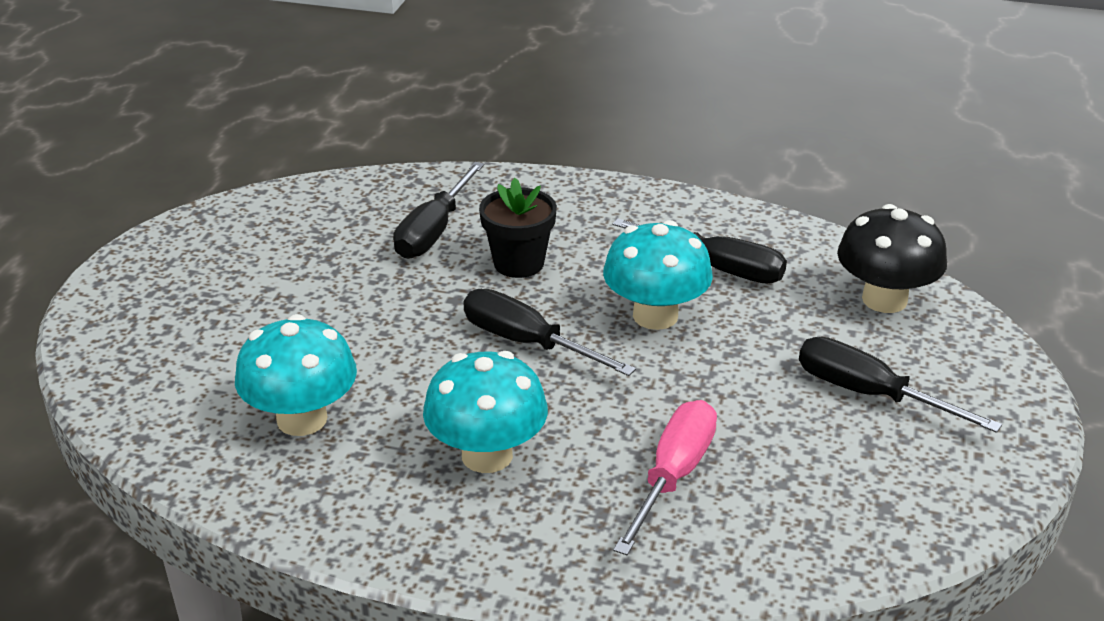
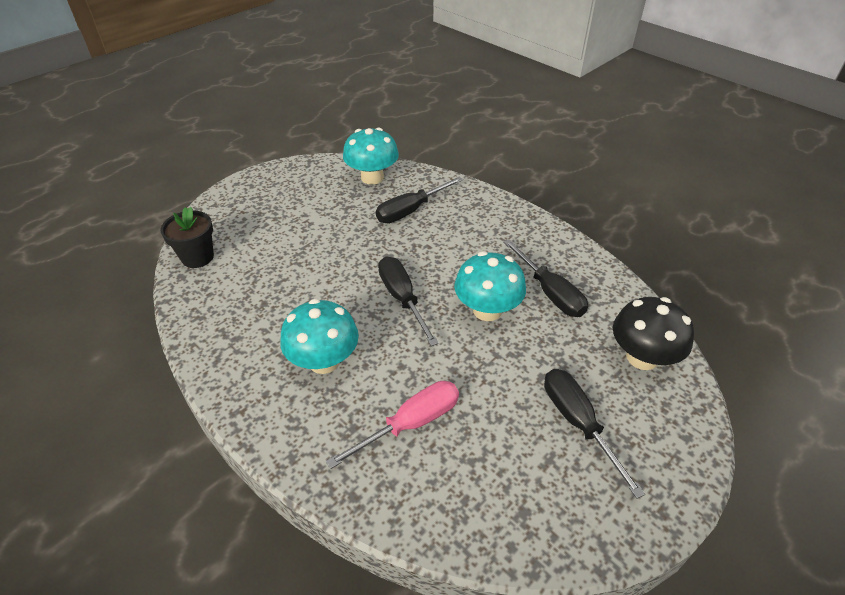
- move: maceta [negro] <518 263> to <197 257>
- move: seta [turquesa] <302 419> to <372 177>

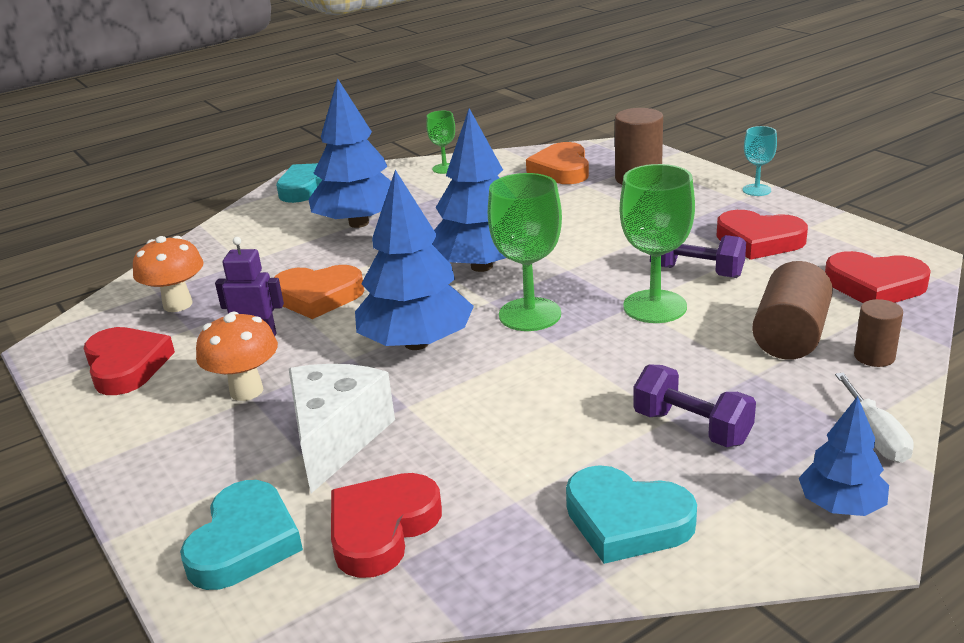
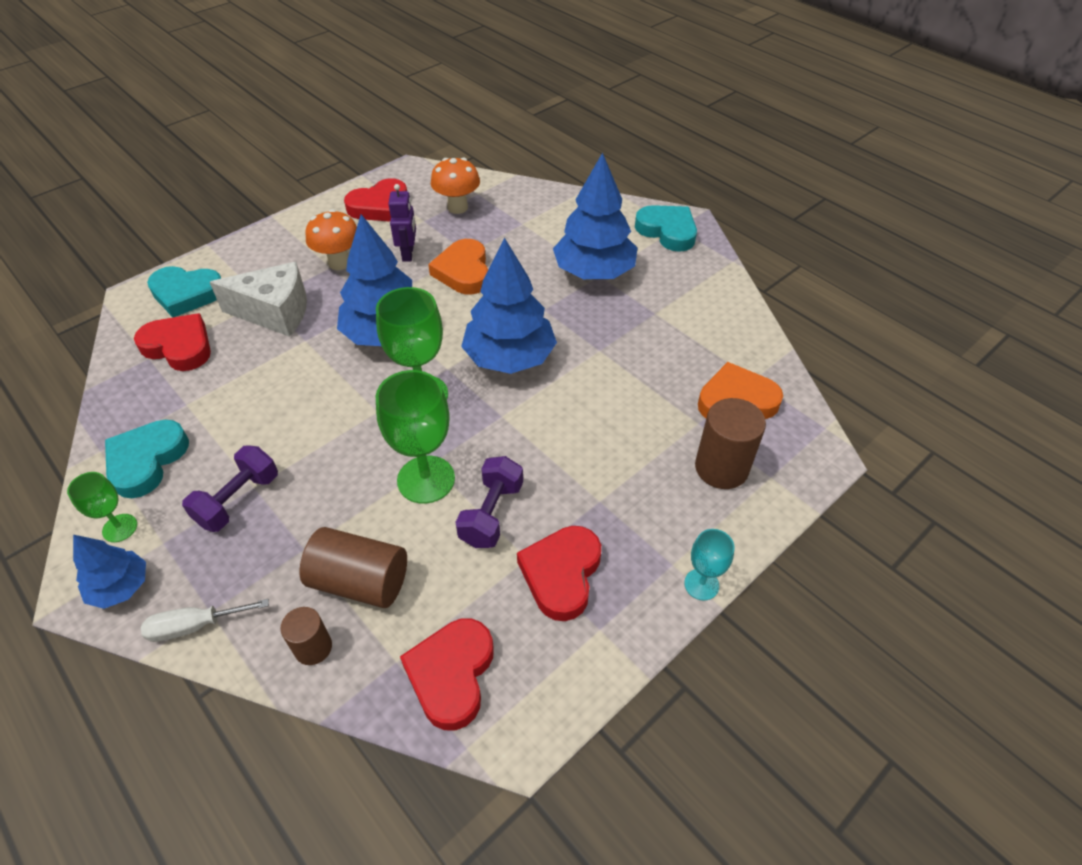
- move: copa [verde] <444 168> to <120 528>

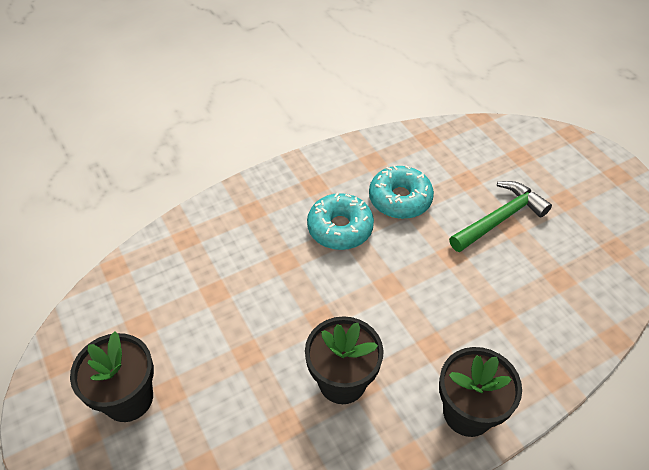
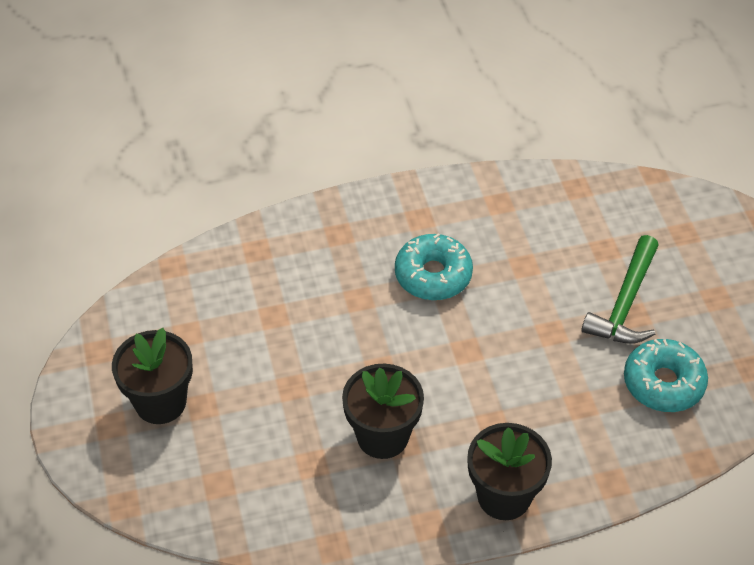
- rotate: martillo [verde] <500 218> = <625 303> 135 degrees clockwise
- move: rosquilla [turquesa] <400 199> to <663 383>

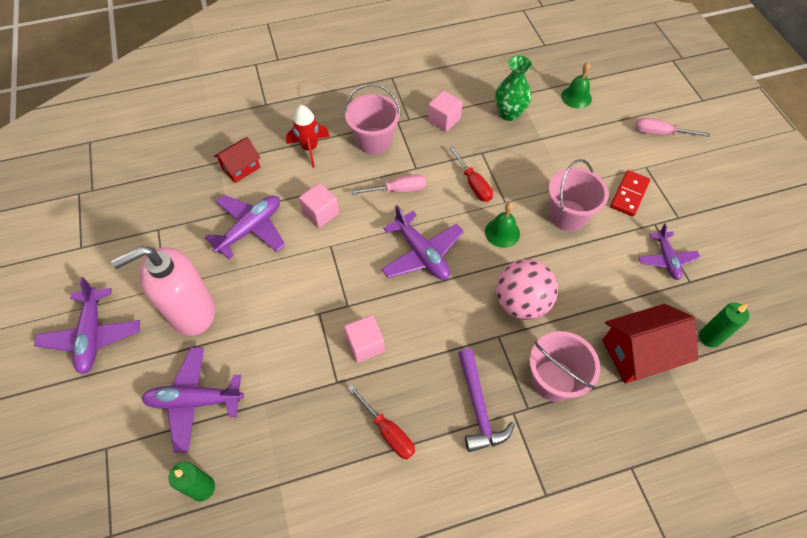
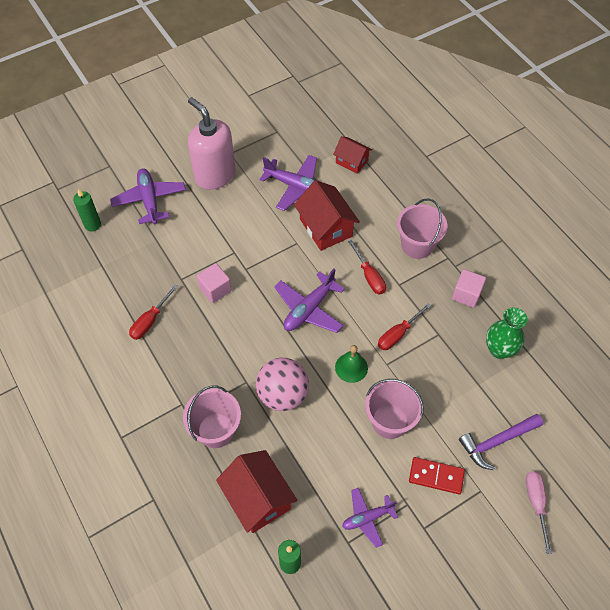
- replace: cubo [rosa] <321 213> to casa [rojo] <326 227>
- recolor: destornillador [rosa] <398 190> to destornillador [rojo] <369 276>
- move: martillo [morado] <478 407> to <497 442>
- delete: avión [morado] <92 335>
- delete: cohete [rojo] <309 148>
- delete: campana [verde] <576 97>

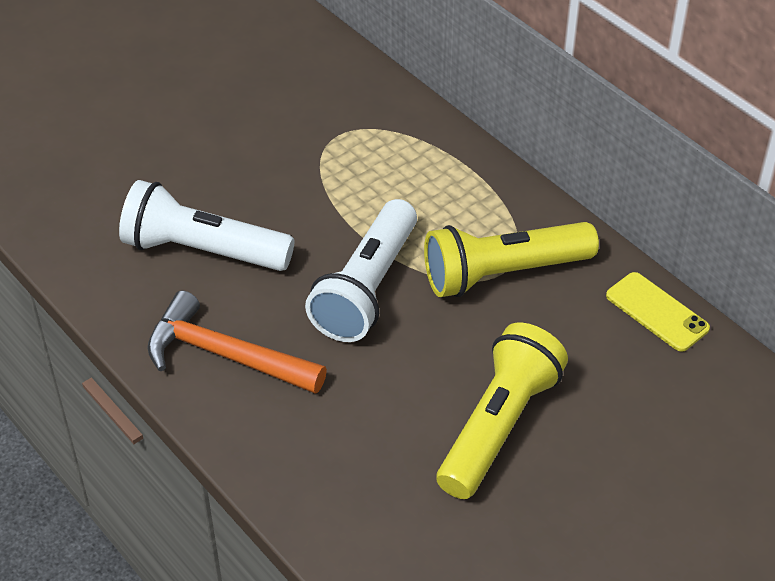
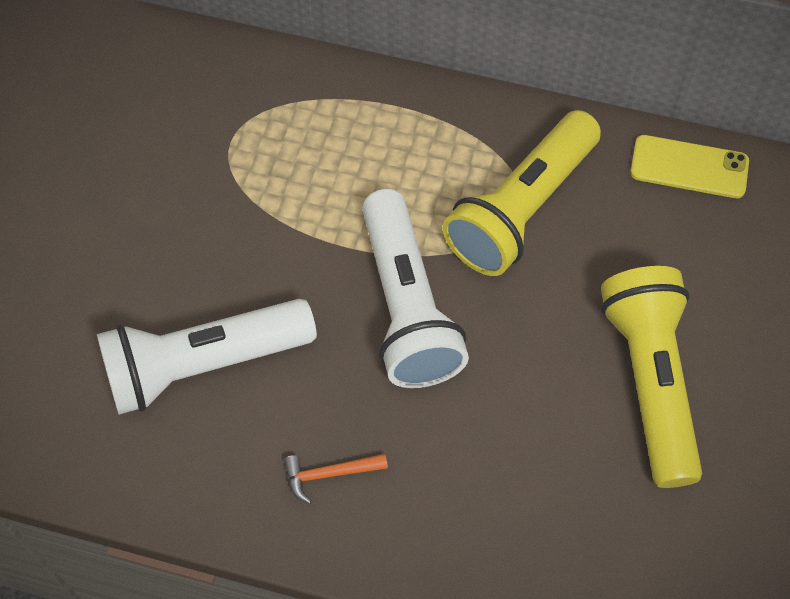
- resize: martillo [naranja] <225 355> = <329 474> x0.45

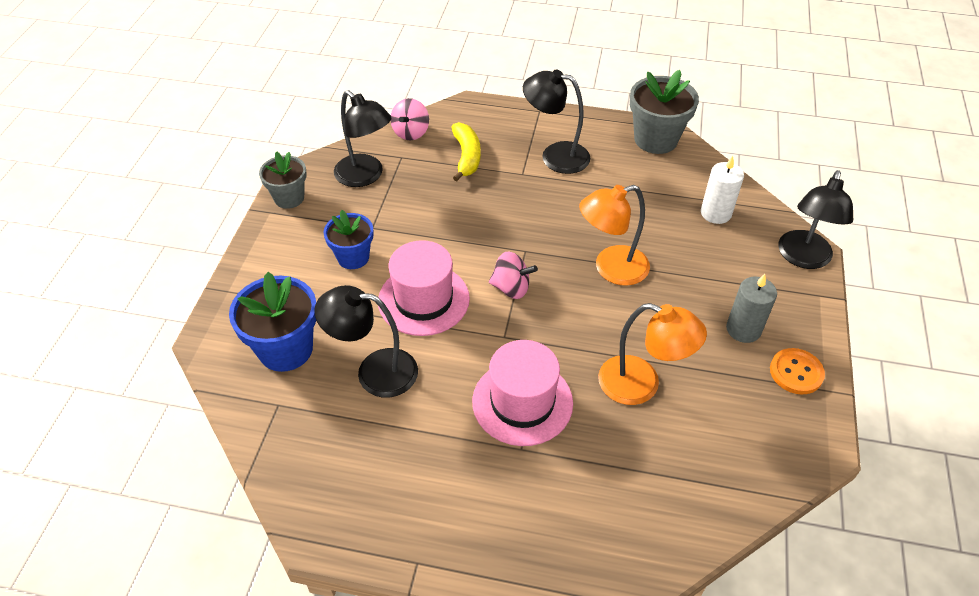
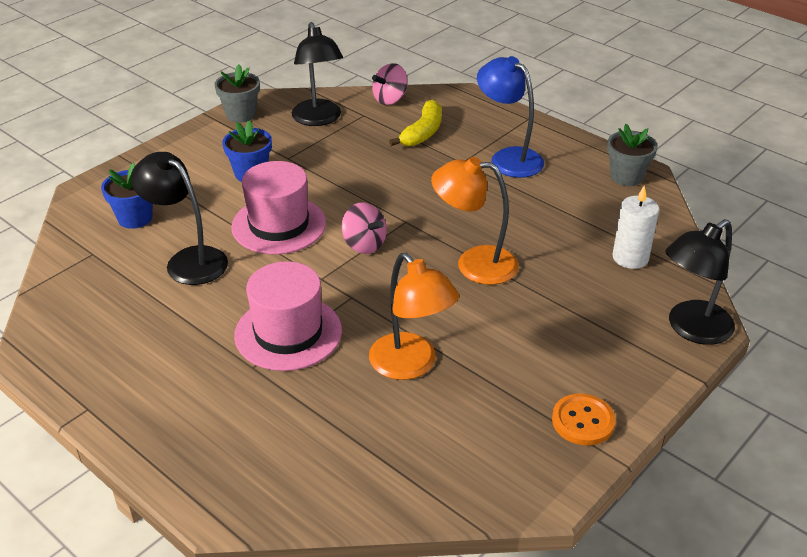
- resize: maceta [azul] <285 349> = <135 218> x0.65
- recolor: lámpara [negro] <555 156> to lámpara [azul] <508 158>
- resize: maceta [gris] <655 139> = <626 177> x0.65
- delete: vela [gris] <743 329>

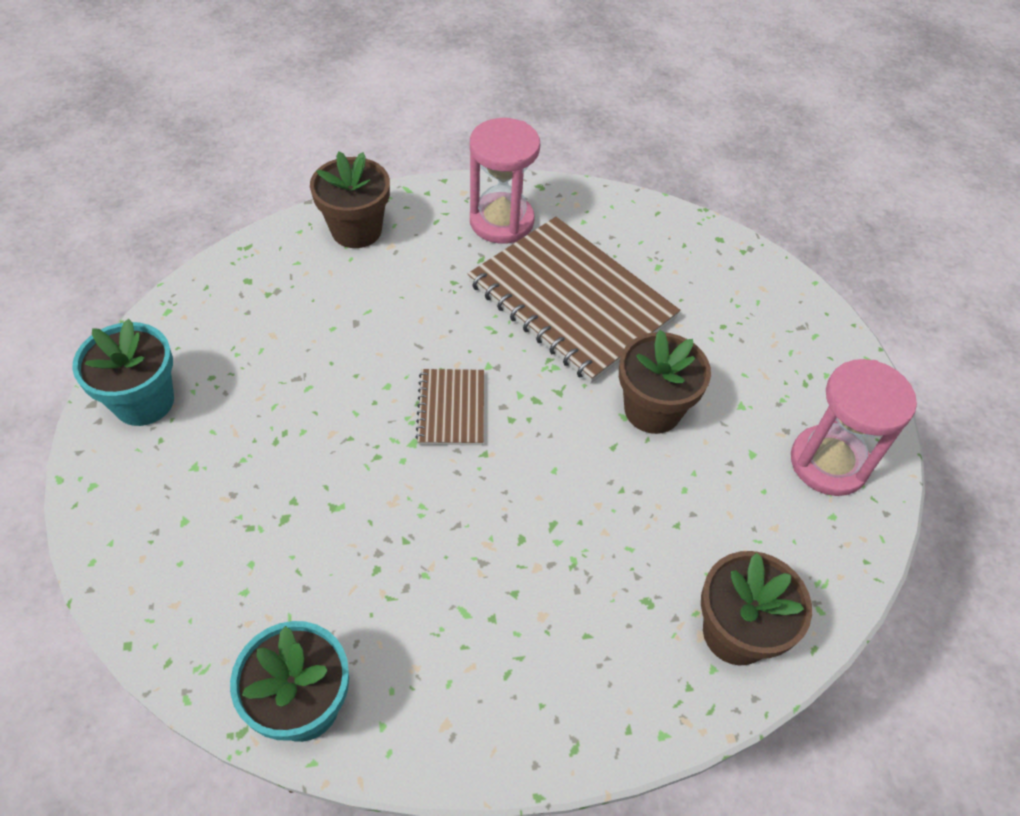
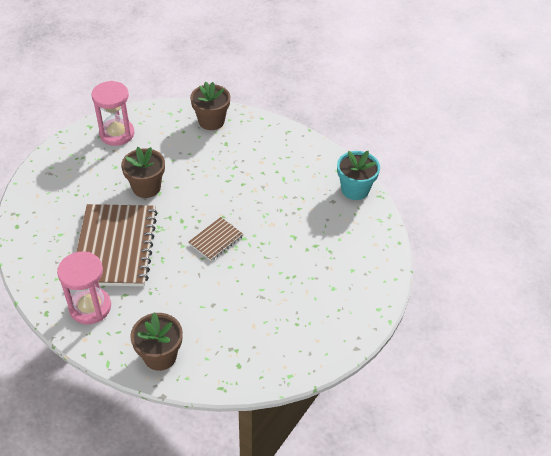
- delete: maceta [turquesa] <144 401>

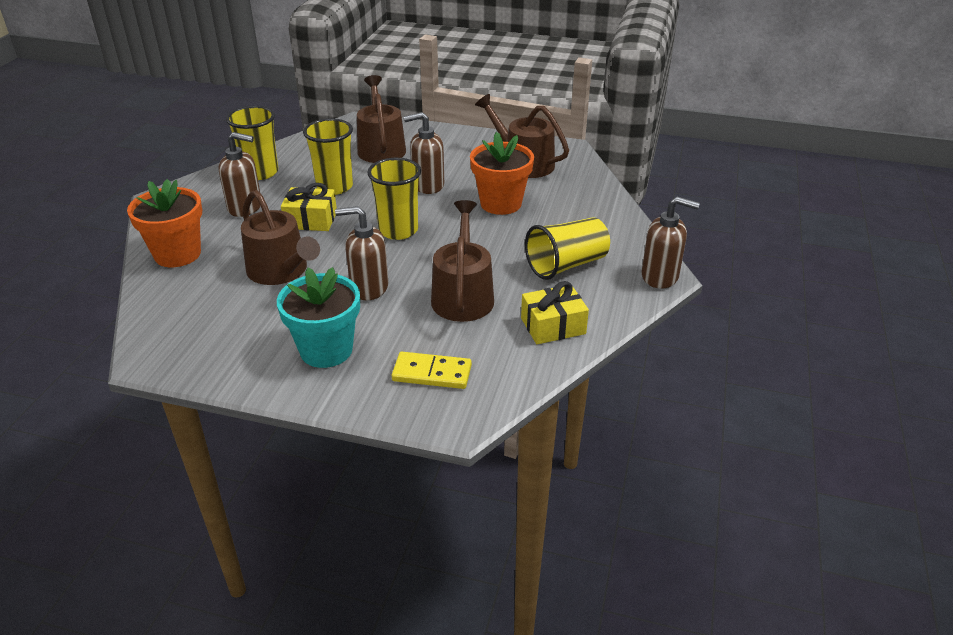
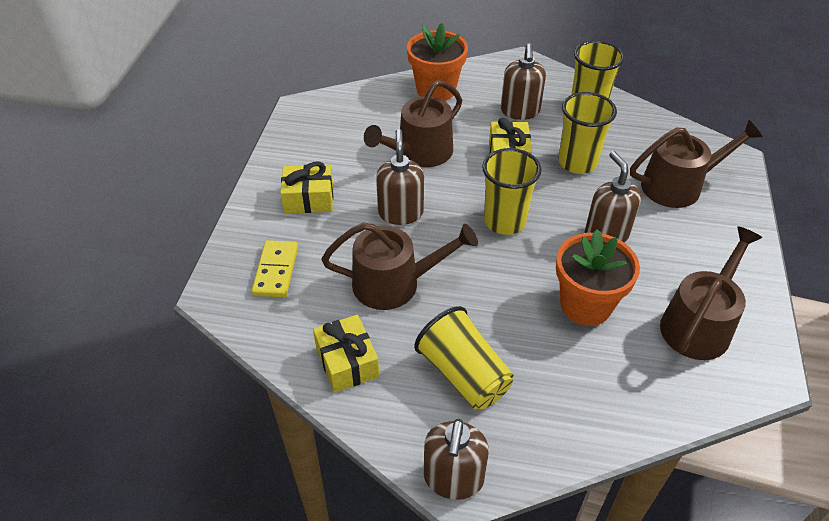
- replace: maceta [turquesa] <326 350> to regalo [amarillo] <309 199>

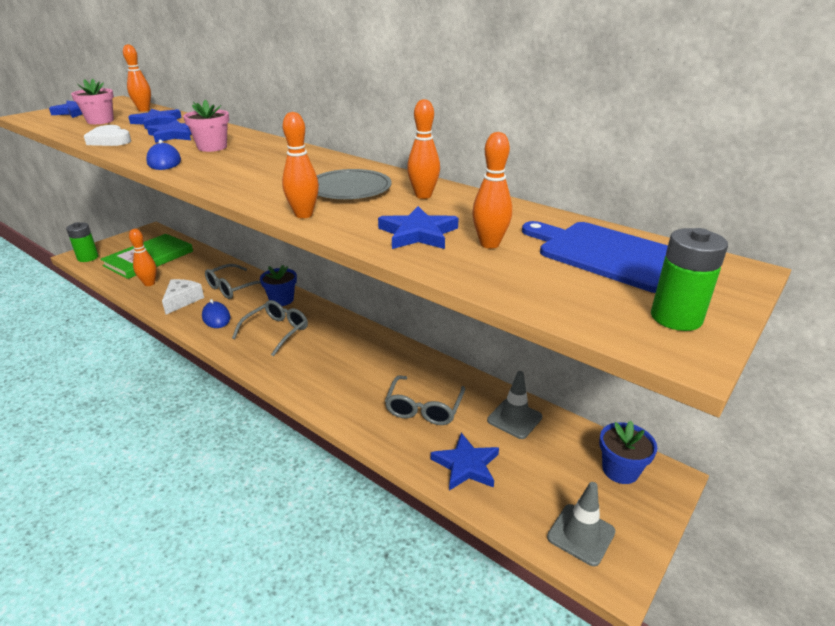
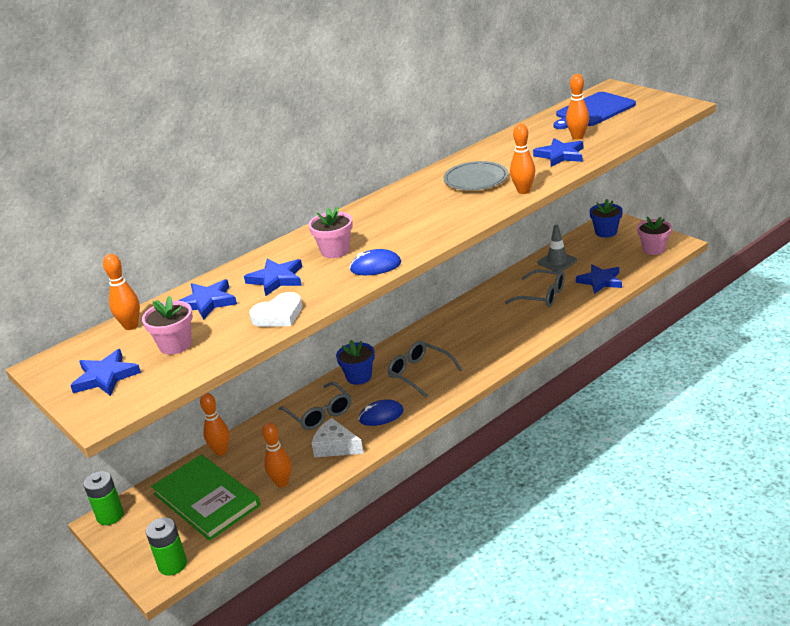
- move: pila [verde] <676 318> to <110 515>
- move: bolo [naranja] <423 196> to <221 451>
- replace: cono de tráfico [gris] <581 534> to maceta [rosa] <653 249>

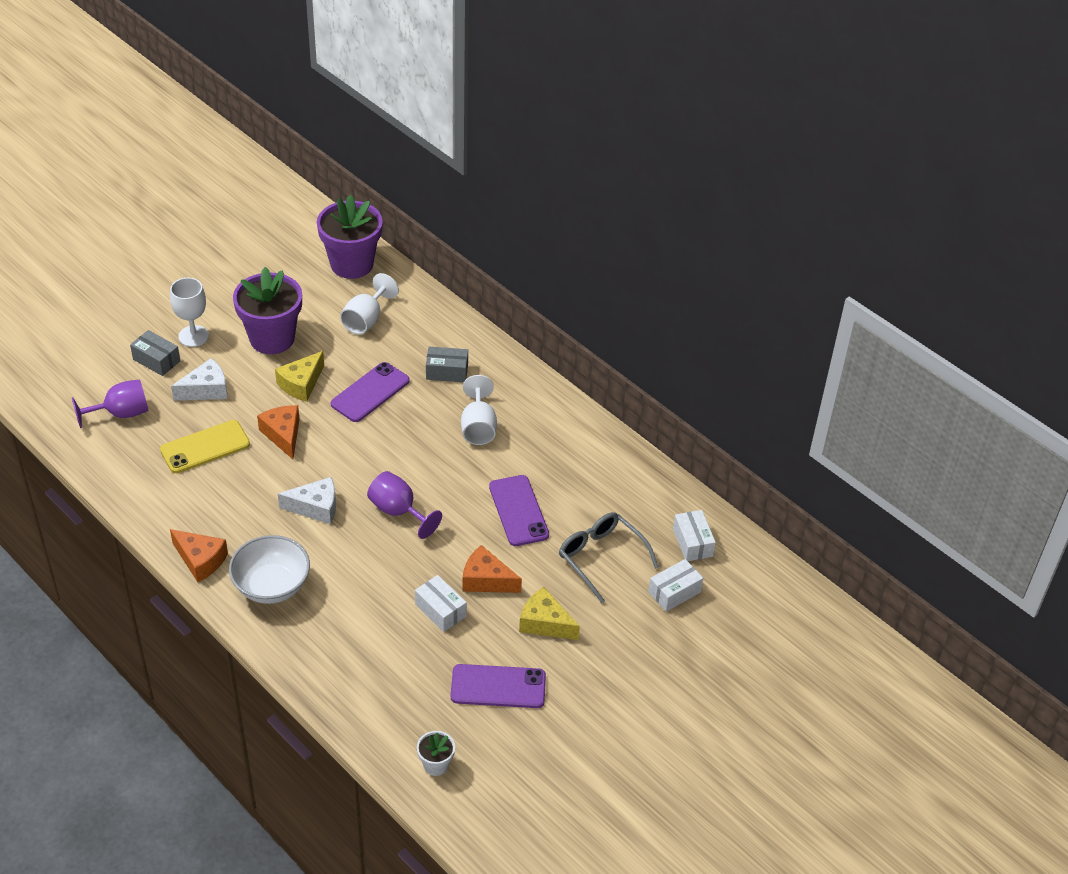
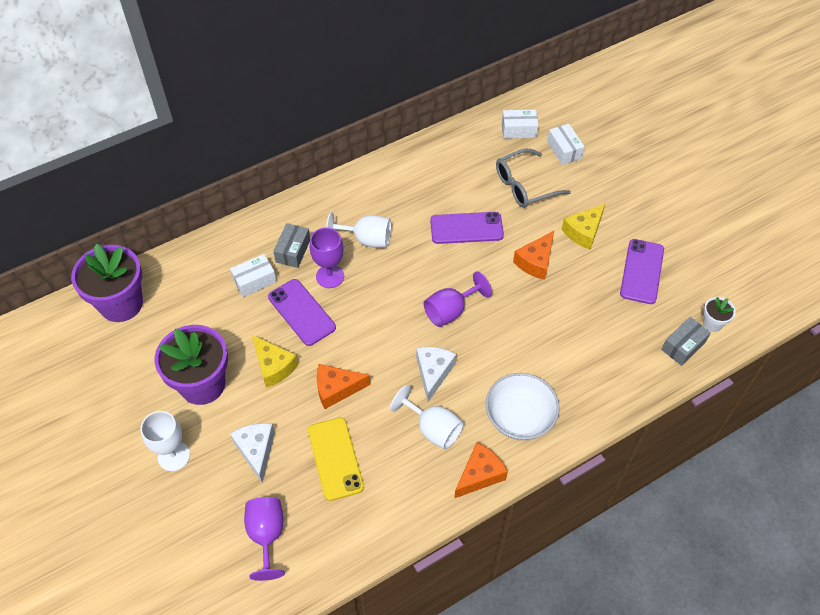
- move: caja [blanco] <440 610> to <255 281>
- insert: copa [morado] <330 276>
- move: copa [blanco] <366 320> to <432 429>
- move: caja [gris] <156 360> to <683 346>

